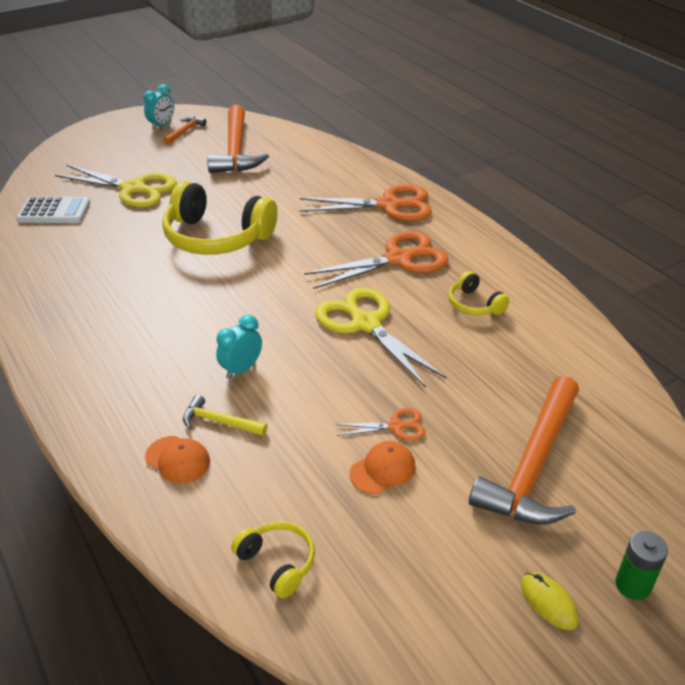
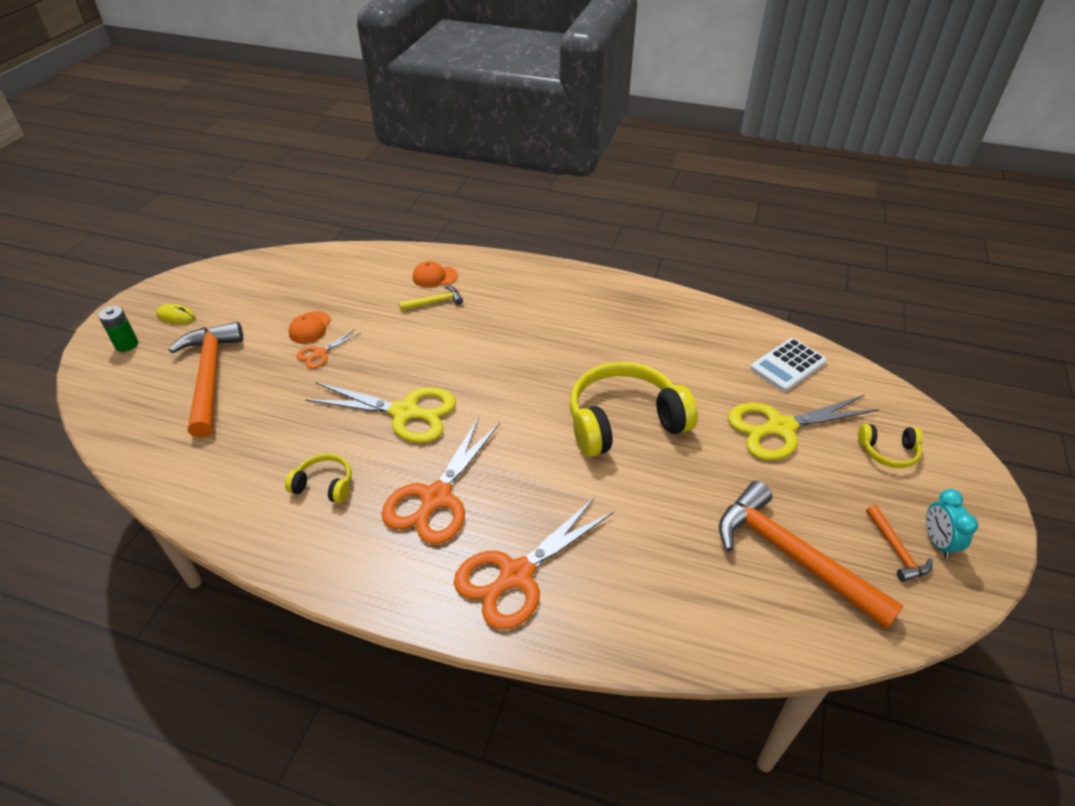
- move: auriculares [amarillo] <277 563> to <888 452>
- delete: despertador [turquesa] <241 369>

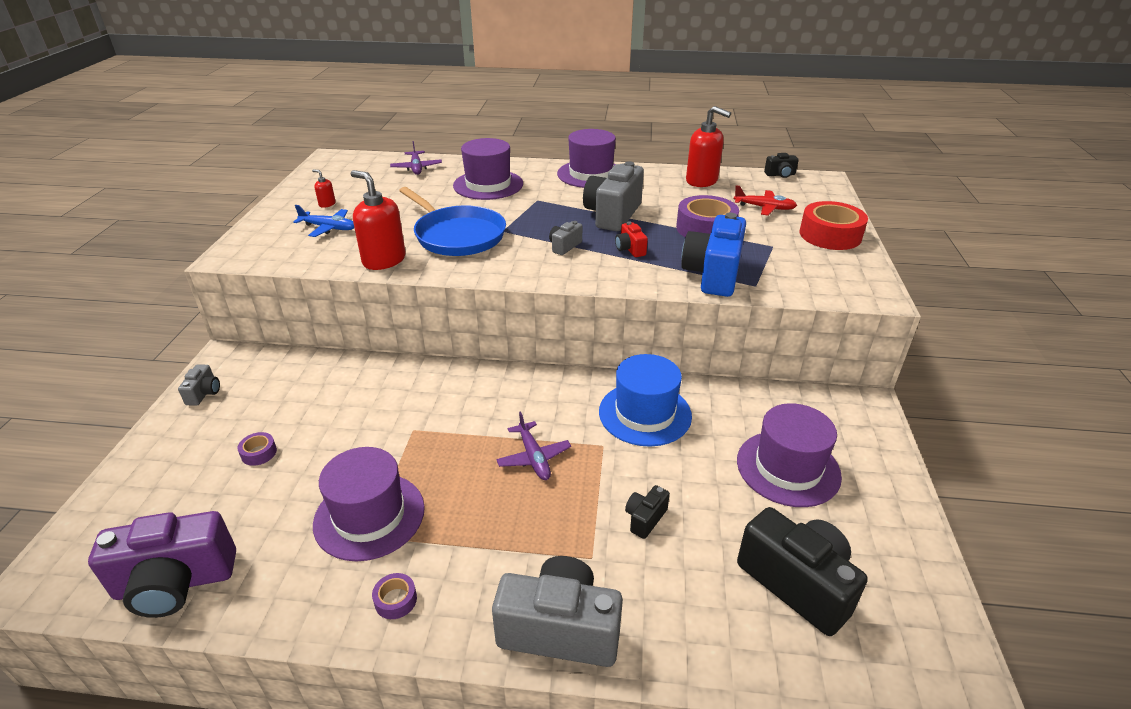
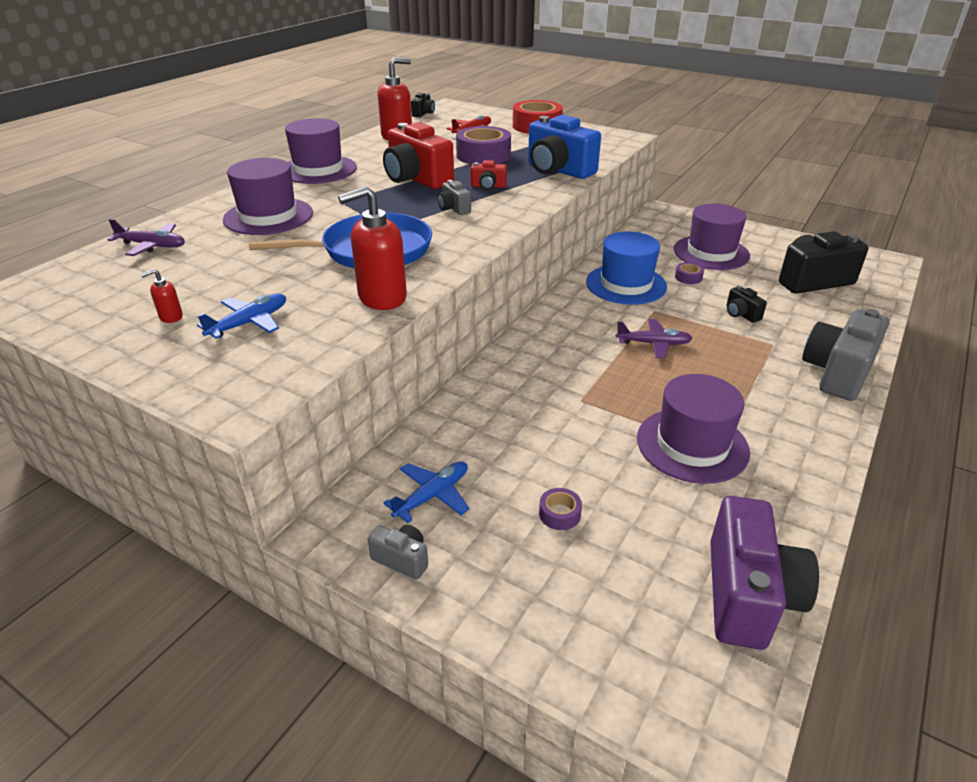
- recolor: cámara [gris] <613 215> to cámara [rojo] <416 179>
- insert: avión [azul] <432 495>
- move: cinta adhesiva [morado] <395 600> to <688 277>

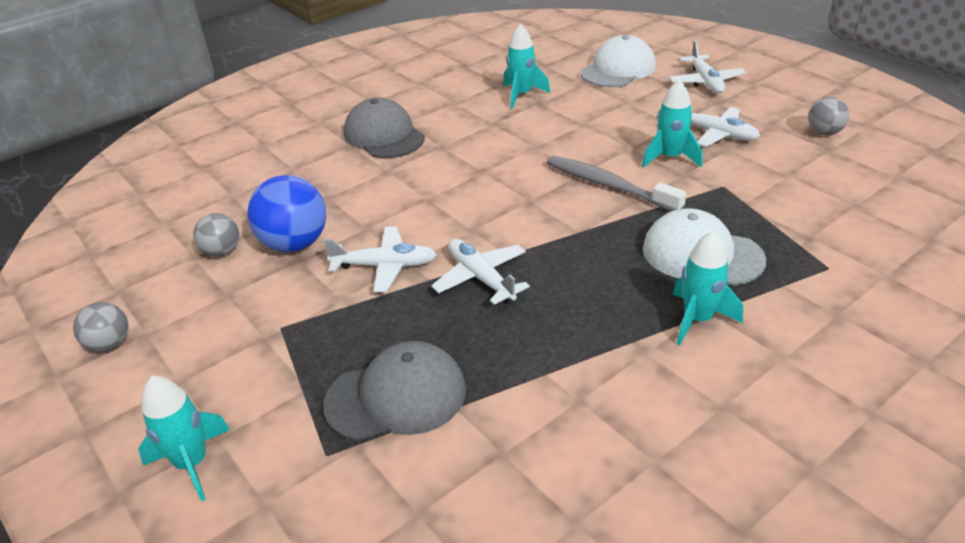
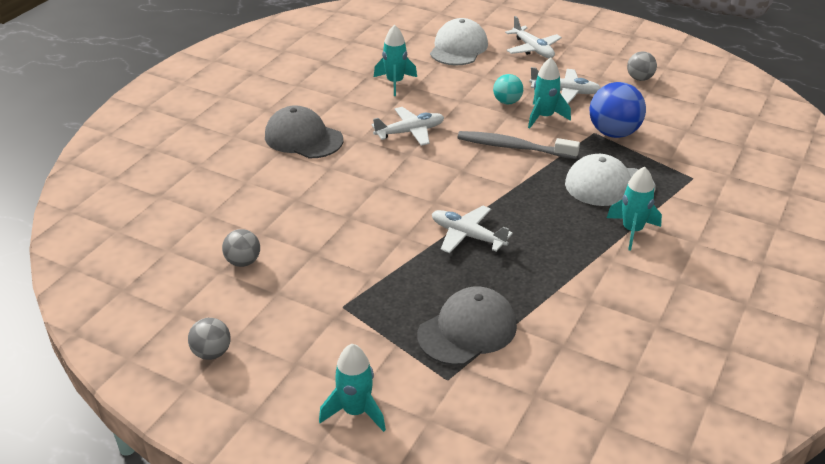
- move: avión [blanco] <385 266> to <410 132>
- insert: pelota [turquesa] <507 102>
- move: pelota [azul] <295 244> to <613 133>

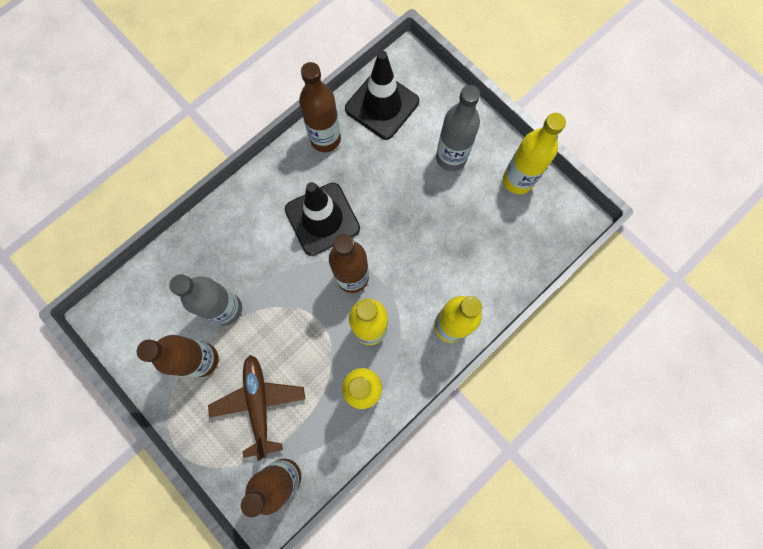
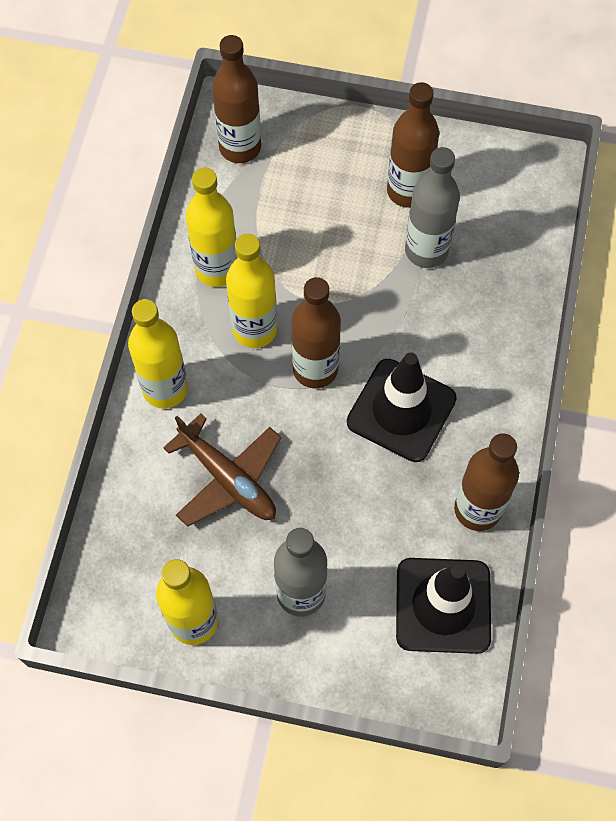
- move: avión [marrón] <259 403> to <228 479>

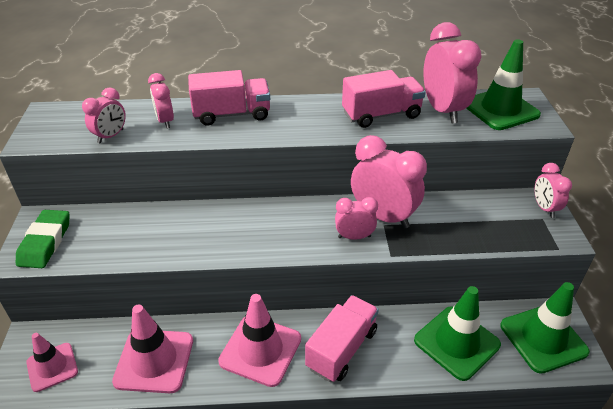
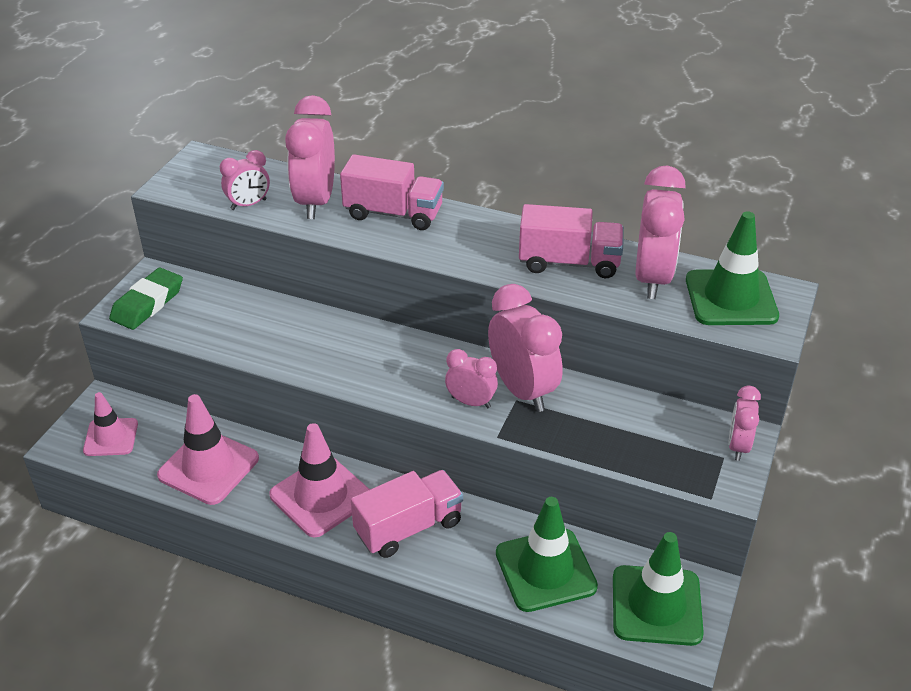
- resize: despertador [rosa] <165 121> = <315 202> x1.81

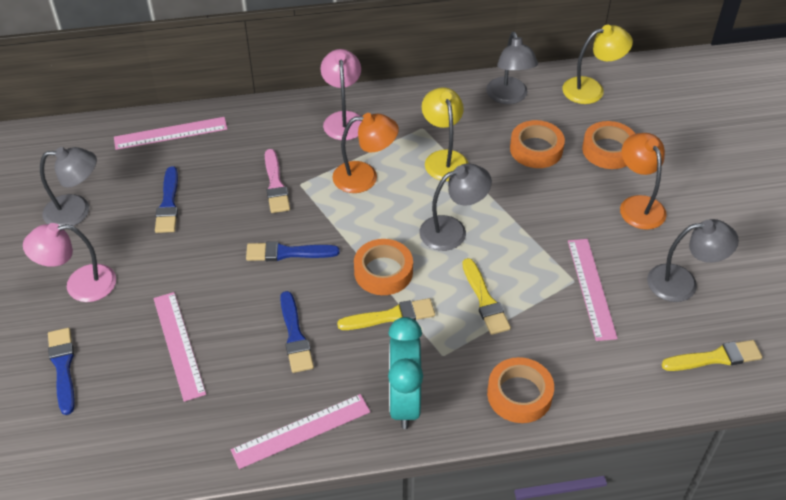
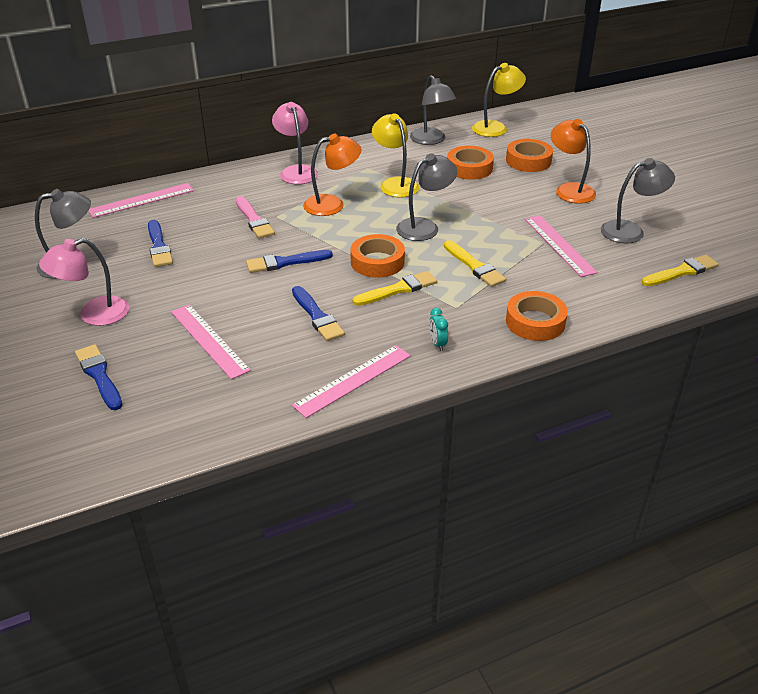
- resize: despertador [turquesa] <404 401> = <437 344> x0.40

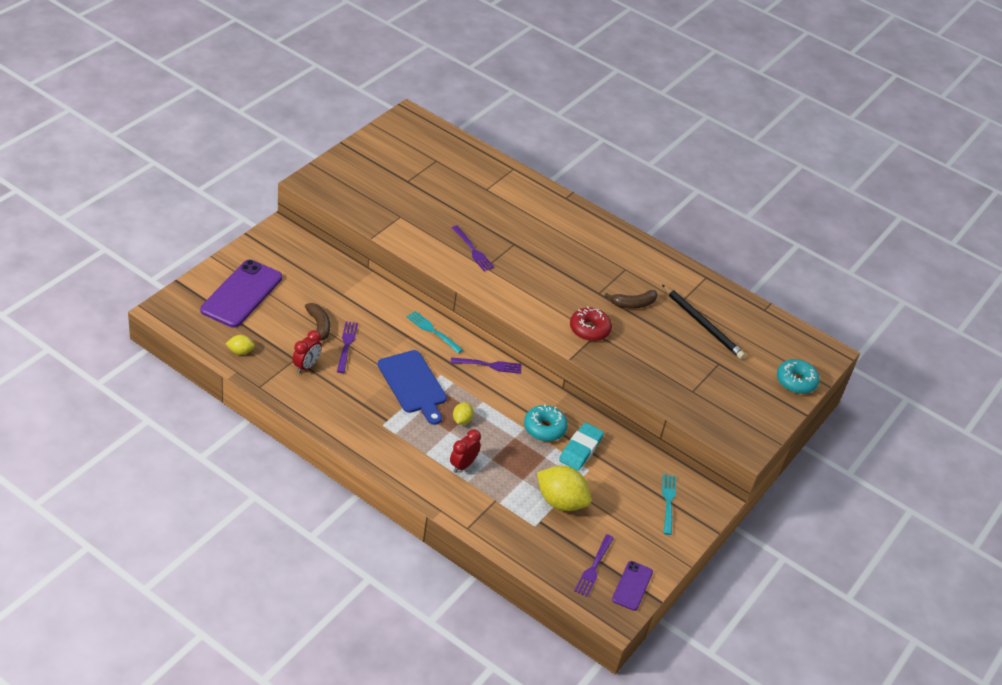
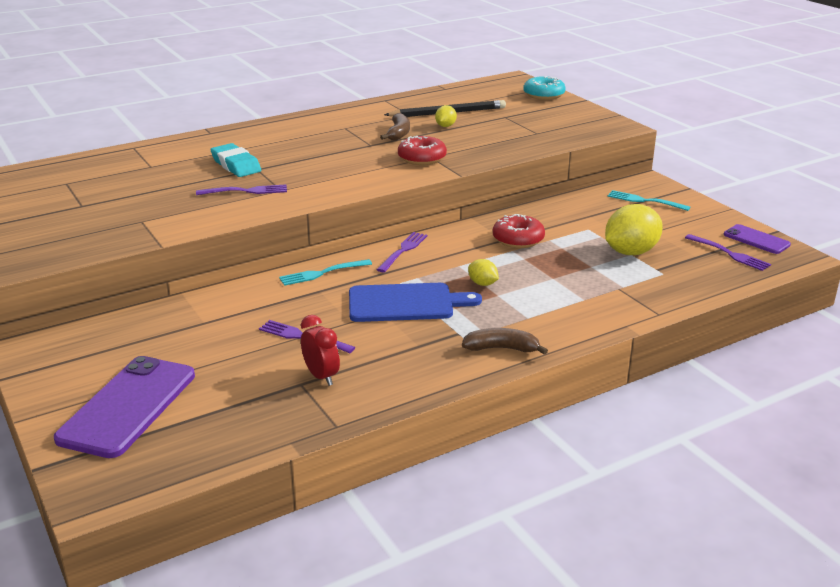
- rotate: móvil [morado] <242 294> = <128 406> 60 degrees clockwise
- move: goma de borrar [turquesa] <580 449> to <236 165>
- move: limón [amarillo] <240 351> to <445 126>
- move: plátano [marrón] <319 326> to <502 348>
- recolor: rosquilla [turquesa] <544 428> to rosquilla [rojo] <518 239>
- delete: despertador [rojo] <463 465>

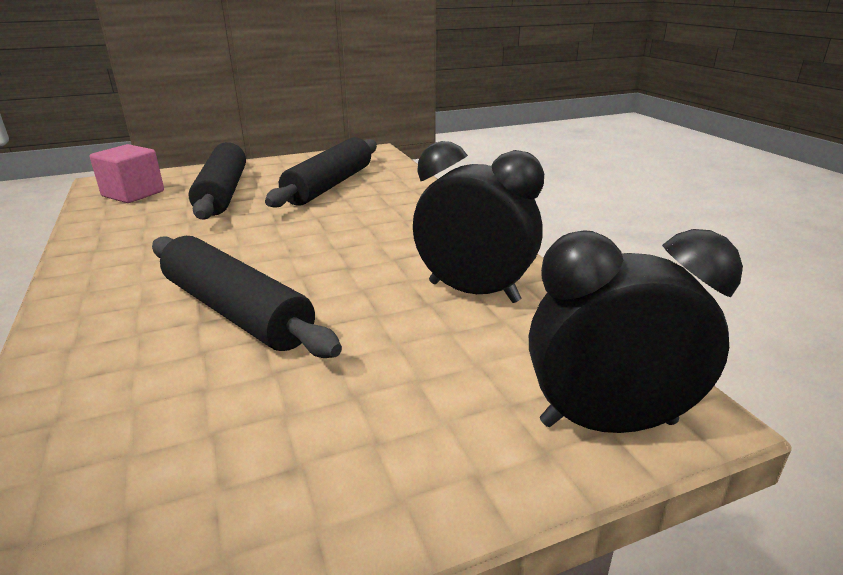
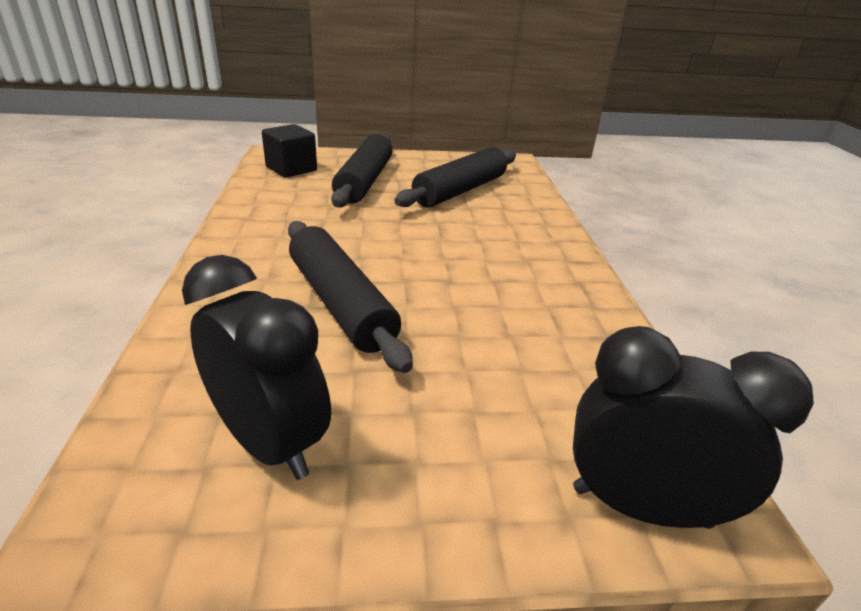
- move: despertador [negro] <473 292> to <269 442>
- recolor: cubo [rosa] <133 194> to cubo [negro] <291 169>

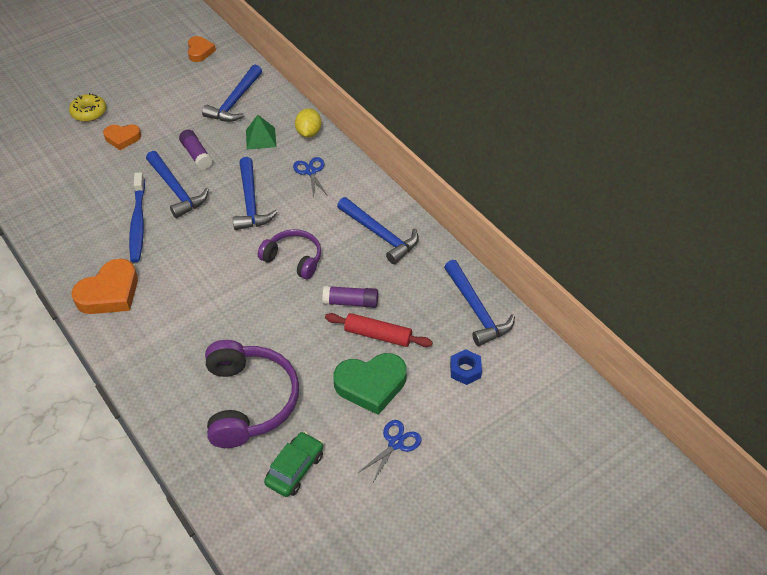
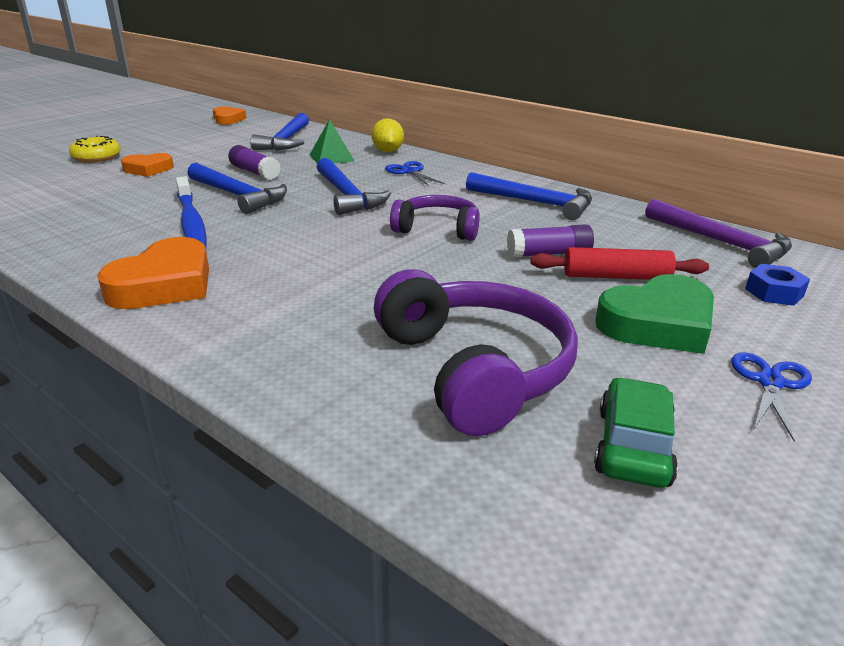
- recolor: martillo [azul] <476 310> to martillo [morado] <721 243>

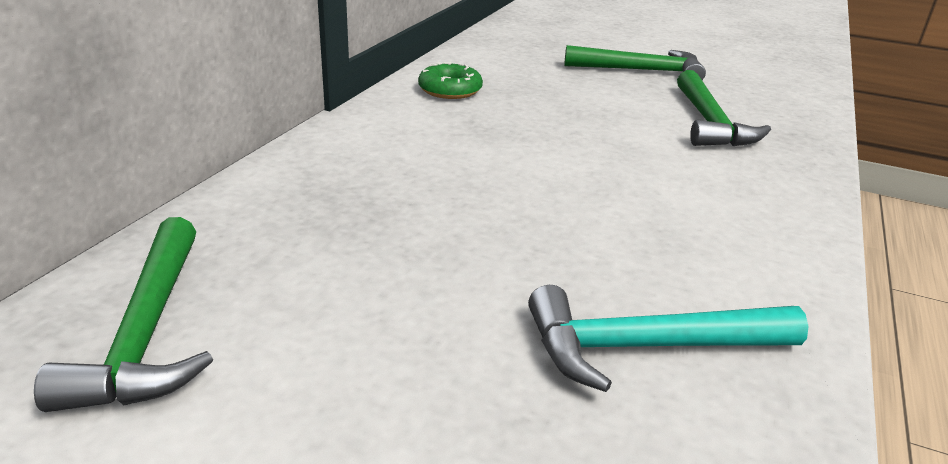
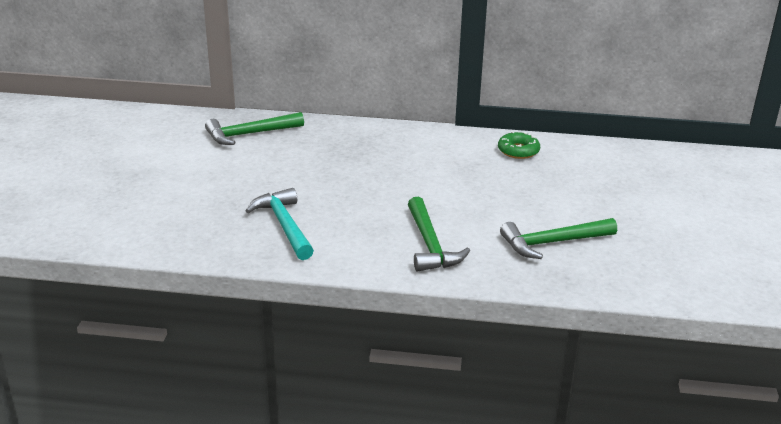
- move: martillo [verde] <641 71> to <430 245>

